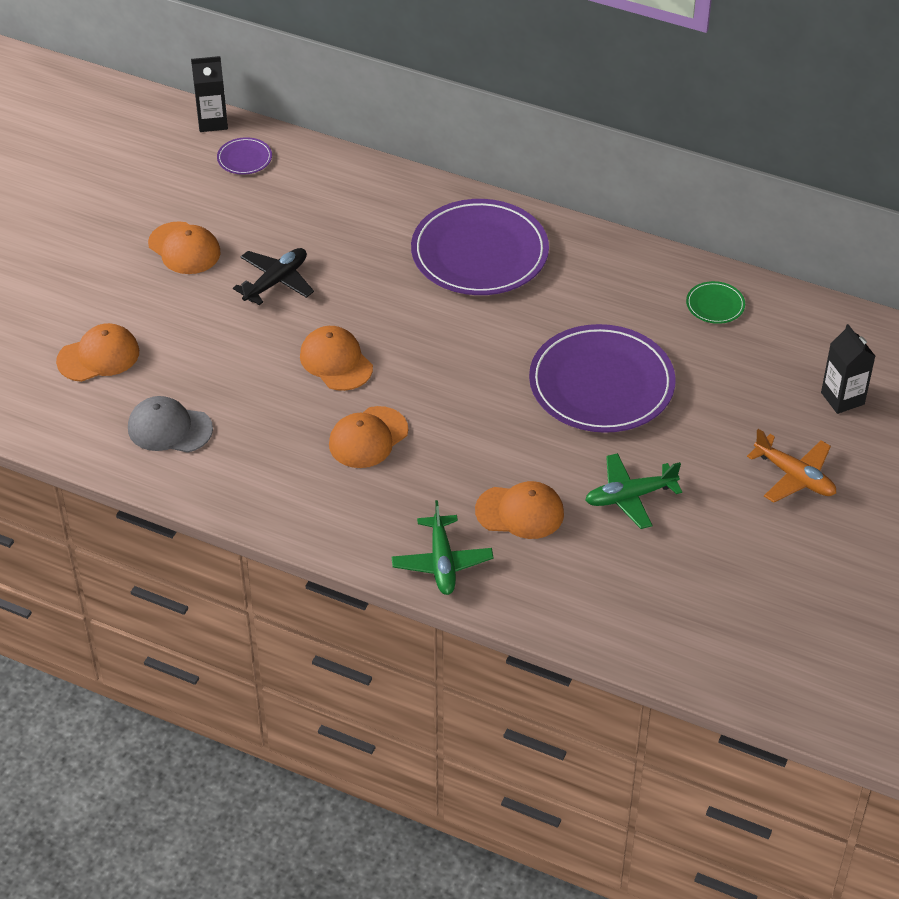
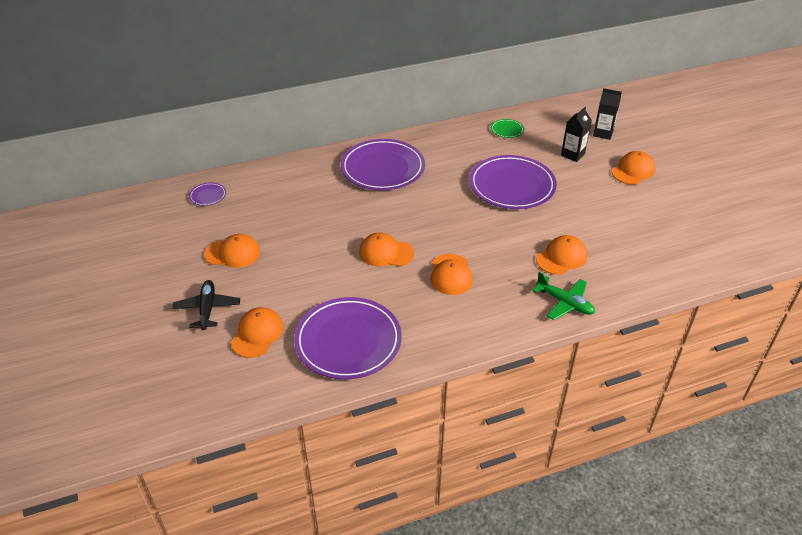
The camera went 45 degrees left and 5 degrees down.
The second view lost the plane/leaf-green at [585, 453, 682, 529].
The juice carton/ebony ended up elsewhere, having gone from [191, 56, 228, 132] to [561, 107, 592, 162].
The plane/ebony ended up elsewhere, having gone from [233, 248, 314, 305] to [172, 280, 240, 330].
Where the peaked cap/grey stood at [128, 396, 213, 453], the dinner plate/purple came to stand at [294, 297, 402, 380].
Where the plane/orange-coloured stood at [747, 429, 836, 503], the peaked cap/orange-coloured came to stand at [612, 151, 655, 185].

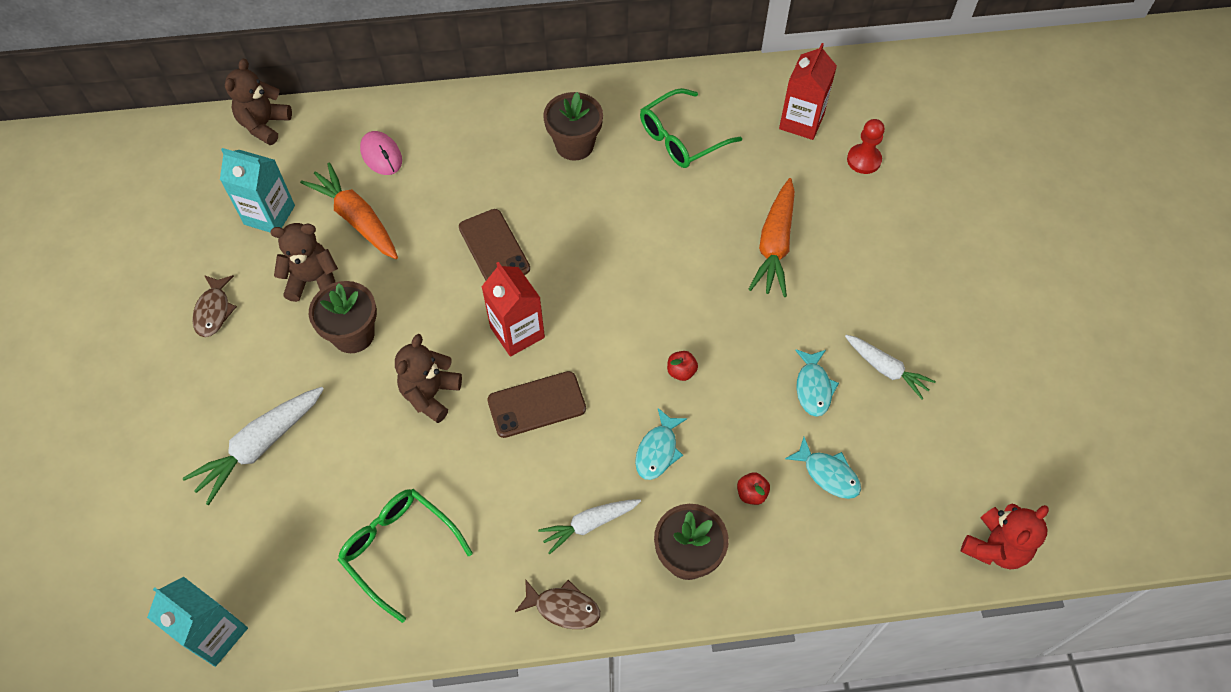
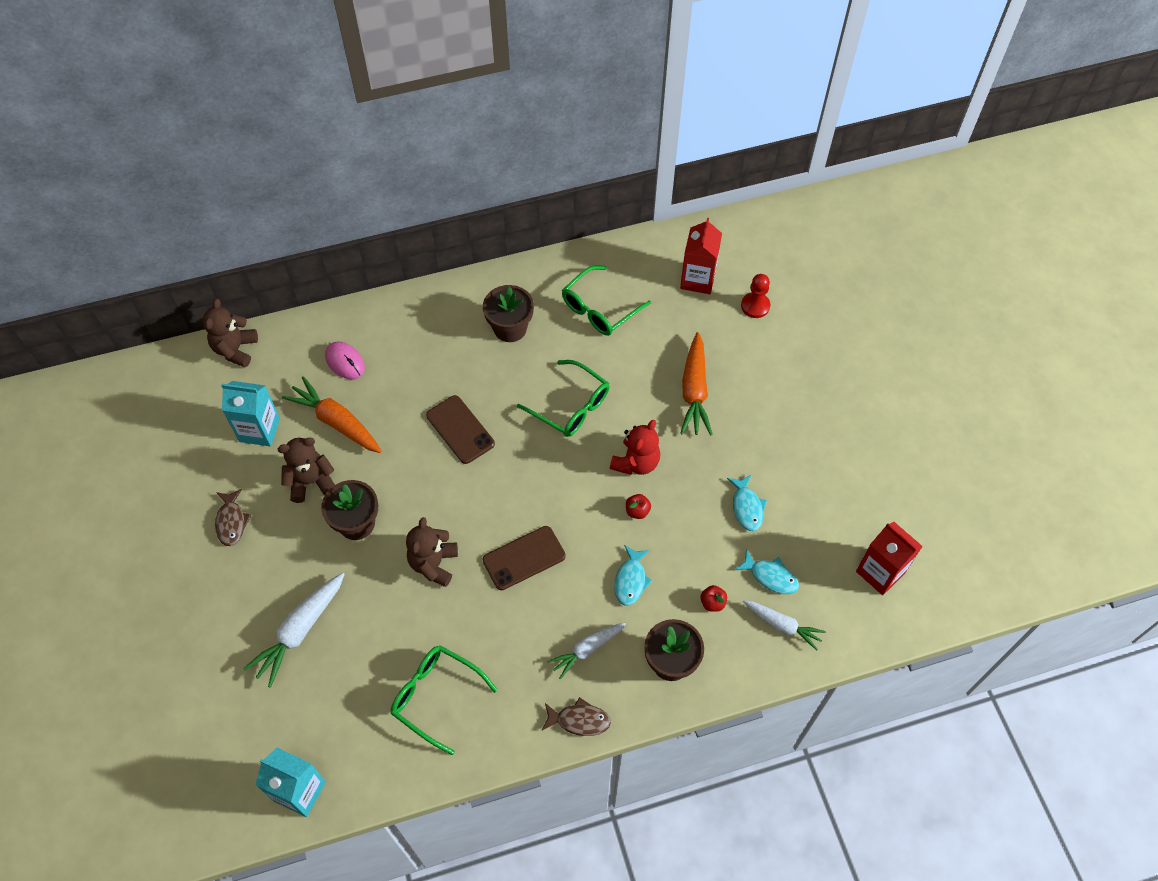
The camera went 10 degrees left and 0 degrees up.
The second view gained the eyeglasses/leaf-green at [517, 360, 610, 437].
The juice carton/scarlet ended up elsewhere, having gone from [481, 262, 545, 357] to [856, 522, 923, 595].
The carrot/pure white ended up elsewhere, having gone from [845, 335, 936, 400] to [743, 600, 826, 651].
The teddy bear/scarlet ended up elsewhere, having gone from [960, 504, 1049, 569] to [610, 420, 660, 475].

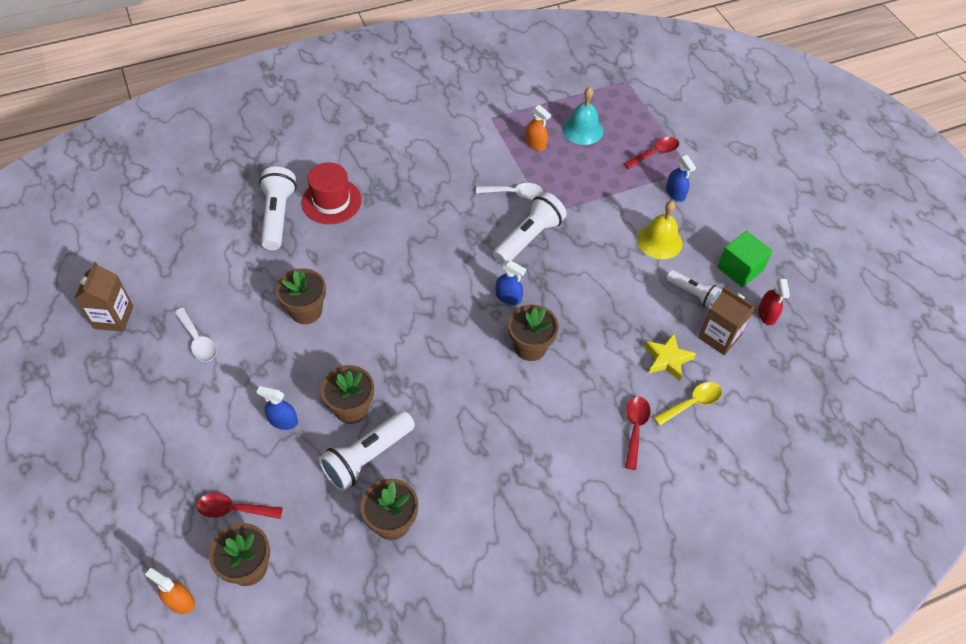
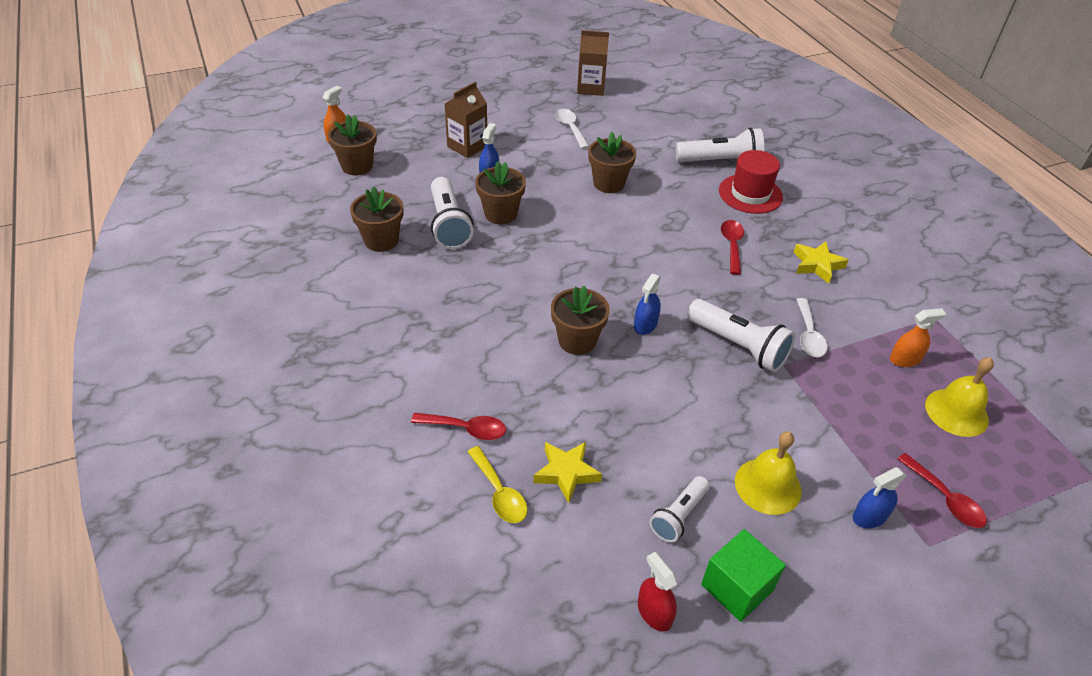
The camera went 90 degrees right and 10 degrees down.
The second view gained the star/yellow at [794, 242, 849, 284].
The spoon/scarlet ended up elsewhere, having gone from [197, 493, 283, 519] to [721, 220, 744, 275].
The juice carton/dark brown ended up elsewhere, having gone from [698, 287, 756, 355] to [445, 82, 487, 158].
What was the hand bell/aqua at [562, 87, 604, 145] turned into the hand bell/yellow at [925, 357, 994, 437].
The spoon/pure white at [174, 308, 217, 362] ended up facing another way, 105 degrees clockwise from before.
The pocket torch/pure white at [318, 411, 415, 491] ended up facing another way, 150 degrees counterclockwise from before.
The sprayer/orange-coloured at [525, 105, 551, 151] ended up facing another way, 150 degrees counterclockwise from before.
The sprayer/scarlet at [758, 278, 790, 325] ended up facing another way, 60 degrees clockwise from before.

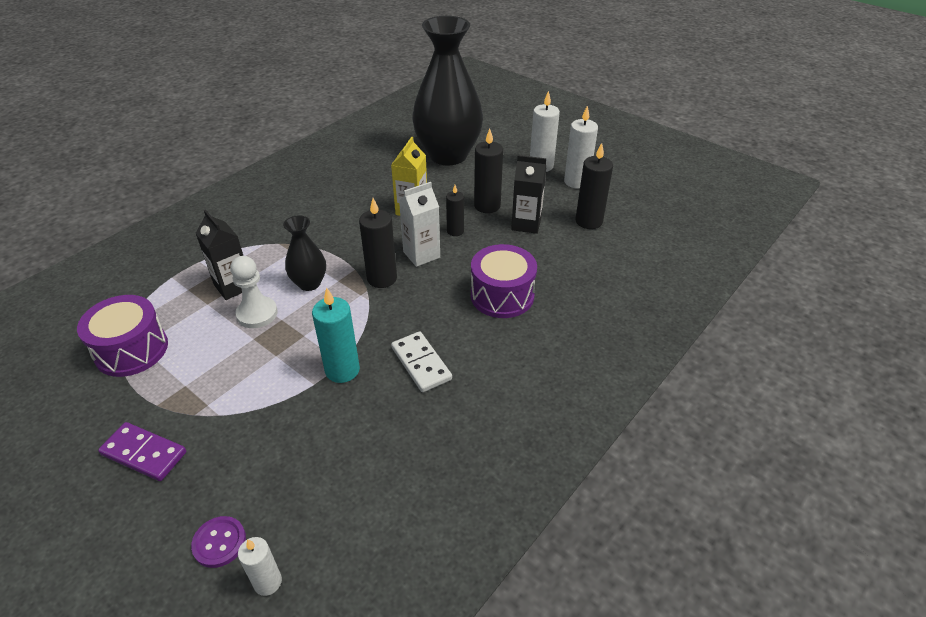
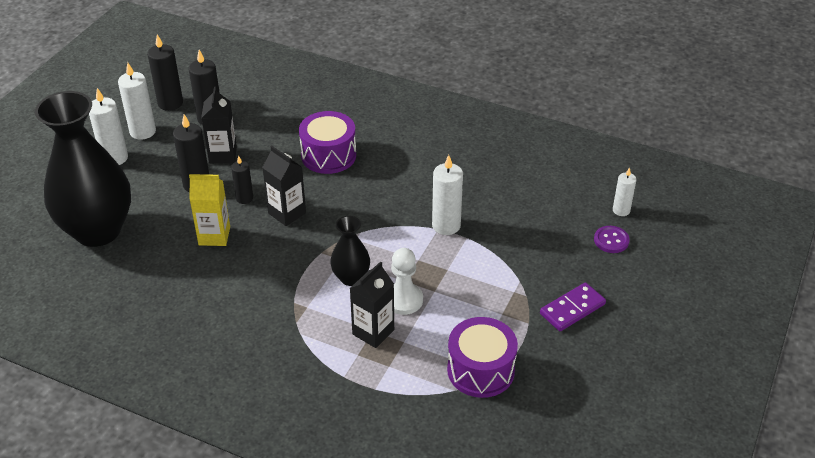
The camera went 105 degrees left and 0 degrees up.
The second view lost the domino/pure white at [391, 331, 452, 392].
The candle/ebony ended up elsewhere, having gone from [359, 198, 397, 288] to [147, 34, 183, 111].
What was the candle/aqua at [312, 287, 360, 383] turned into the candle/pure white at [432, 155, 463, 235].
What was the juice carton/pure white at [399, 182, 440, 267] turned into the juice carton/ebony at [262, 146, 306, 226].
The domino/purple at [98, 422, 186, 481] ended up facing another way, 45 degrees clockwise from before.

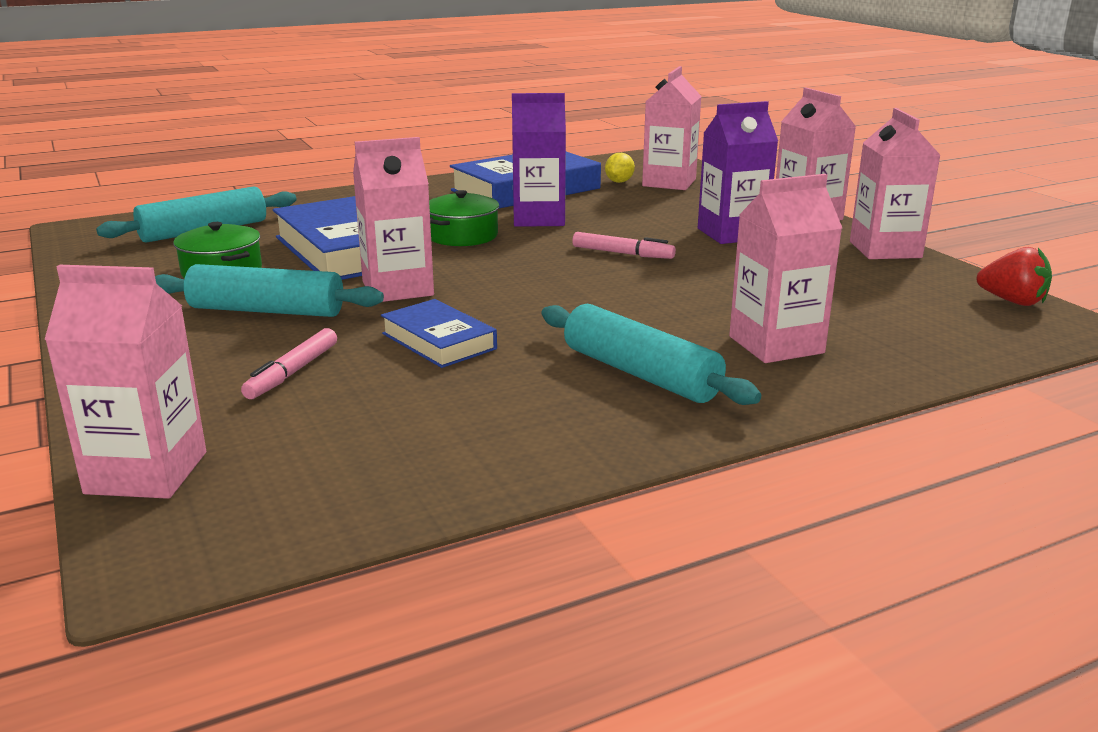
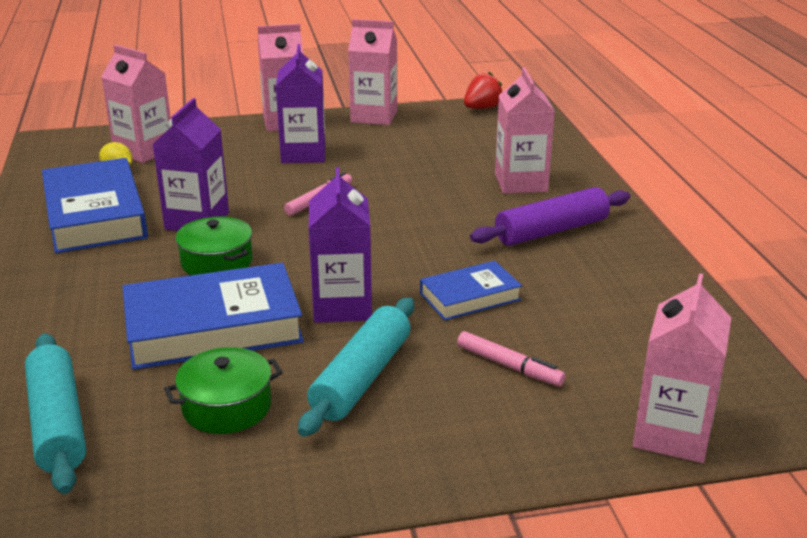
The camera went 75 degrees left and 5 degrees up.
What was the juice carton/rose-pink at [353, 137, 434, 302] turned into the juice carton/purple at [309, 167, 372, 323].
What was the rolling pin/aqua at [541, 304, 761, 405] turned into the rolling pin/purple at [470, 187, 630, 246].

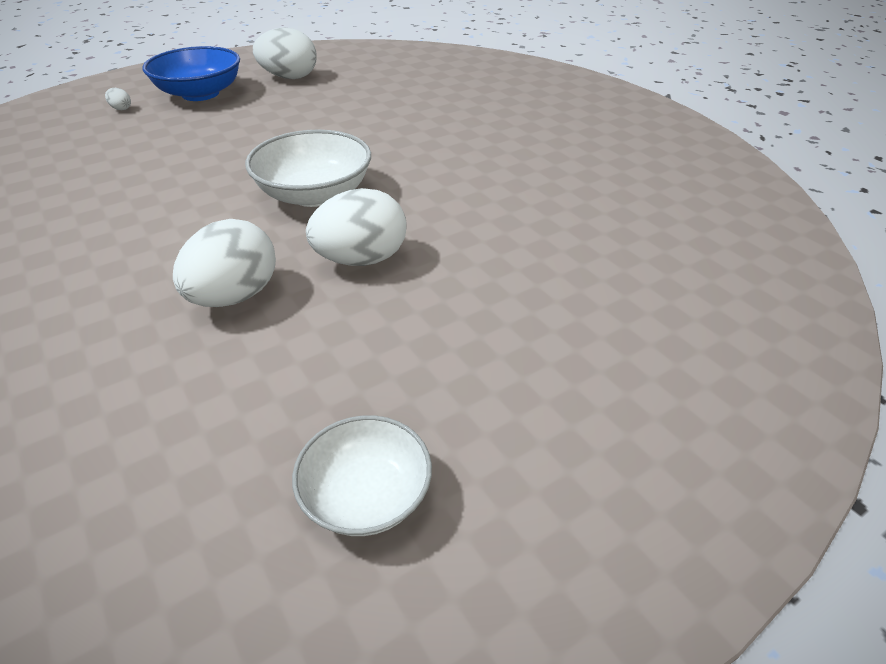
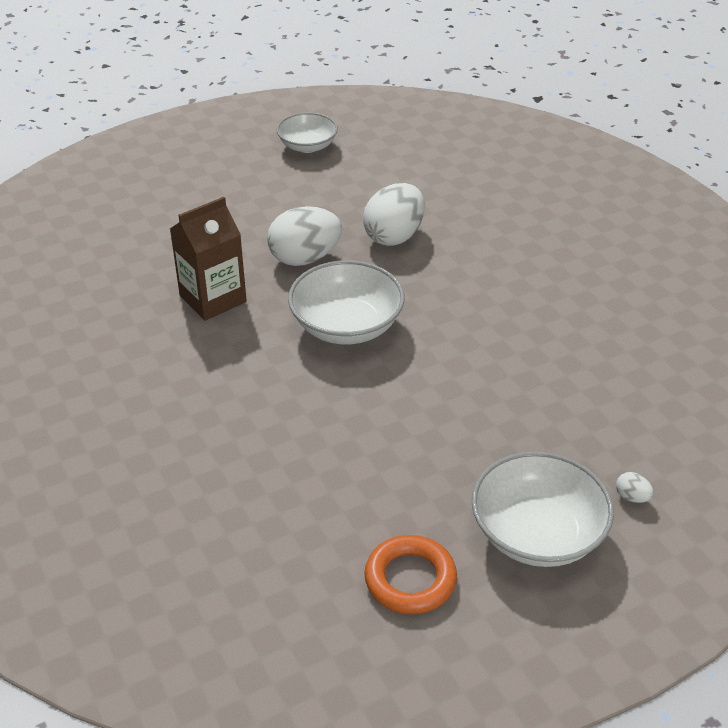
The camera went 175 degrees left and 0 degrees up.
The second view gained the juice carton/dark brown at [170, 197, 247, 321].
Where the toy egg/pure white stood at [253, 27, 317, 79], the torus/orange-coloured came to stand at [364, 535, 457, 614].
What was the serving bowl/blue at [142, 46, 240, 101] turned into the serving bowl/pure white at [472, 452, 614, 567].

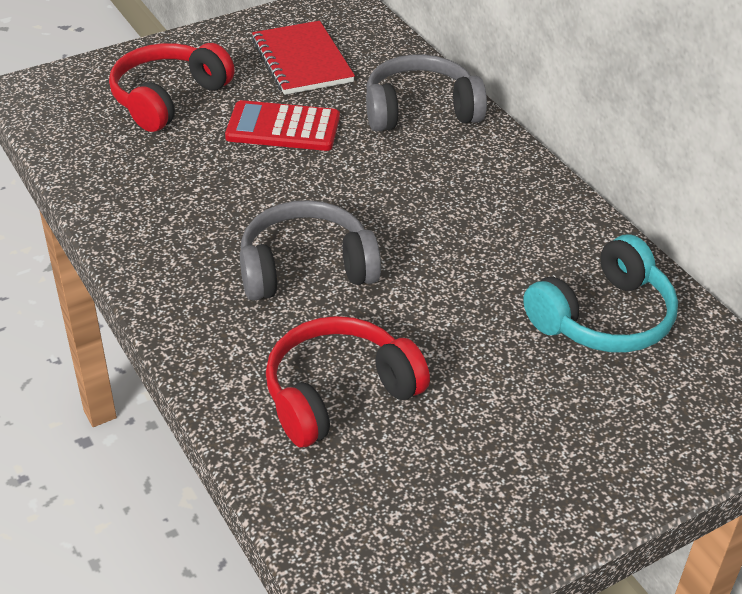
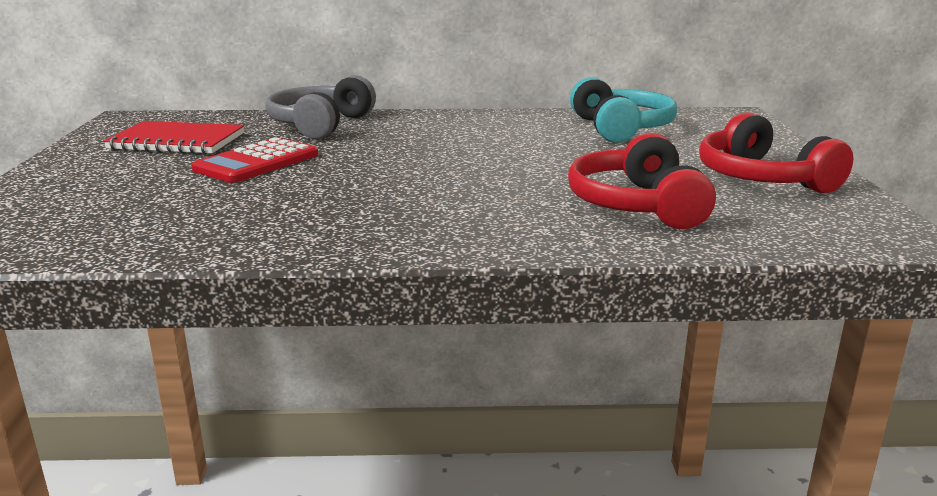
The camera went 60 degrees left and 20 degrees down.
The second view lost the over-ear headphones/grey at [240, 200, 381, 301].
The over-ear headphones/scarlet ended up elsewhere, having gone from [109, 43, 235, 132] to [699, 112, 853, 193].

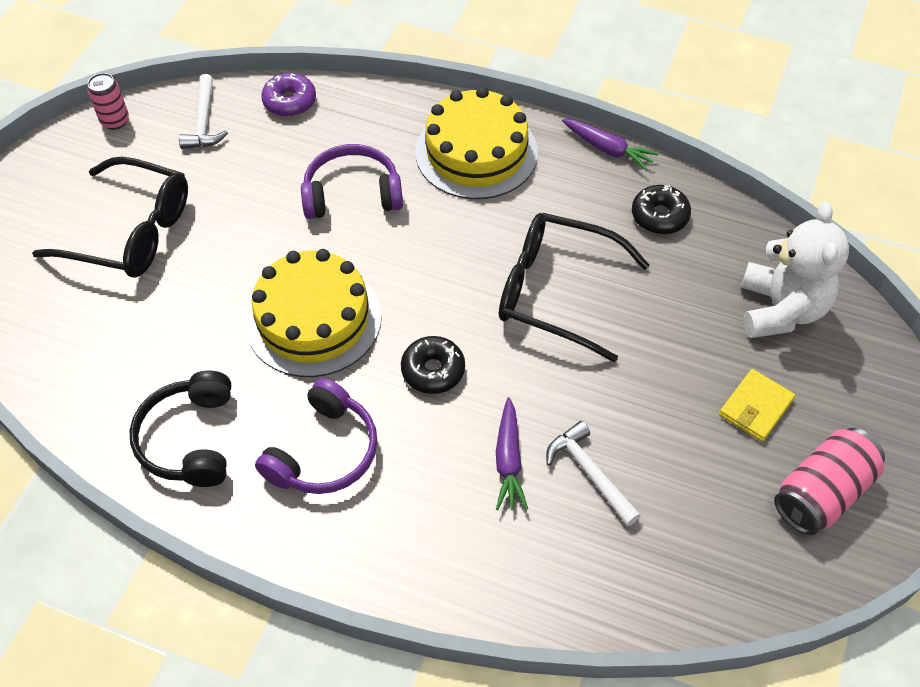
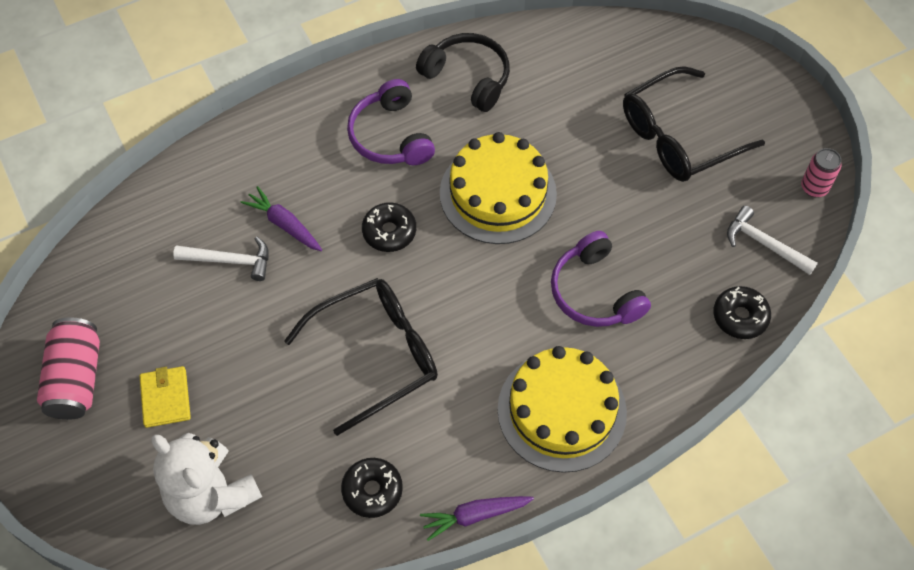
The camera went 130 degrees right and 5 degrees up.
What was the doughnut/purple at [261, 73, 316, 117] turned into the doughnut/ebony at [713, 286, 771, 339].
The over-ear headphones/purple at [301, 144, 403, 219] ended up facing another way, 120 degrees clockwise from before.

